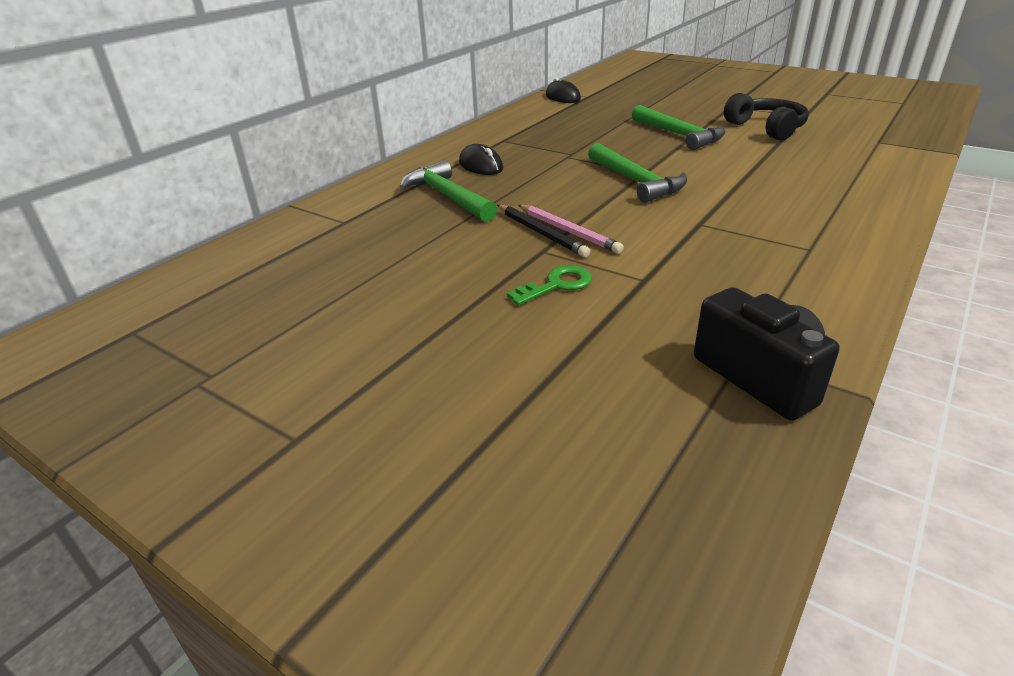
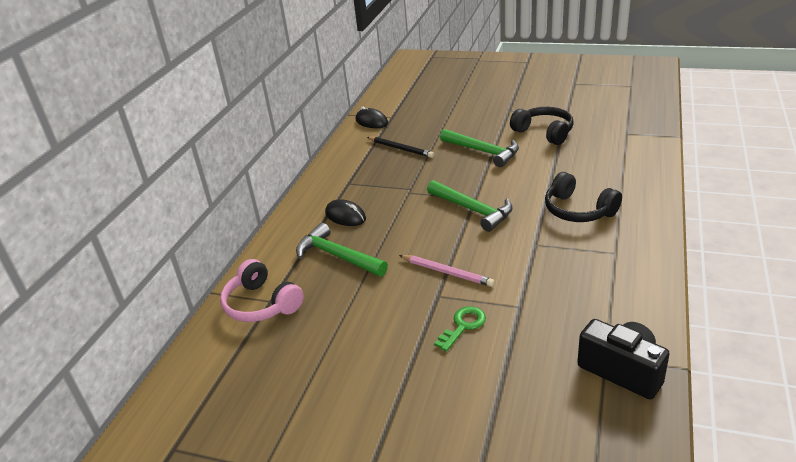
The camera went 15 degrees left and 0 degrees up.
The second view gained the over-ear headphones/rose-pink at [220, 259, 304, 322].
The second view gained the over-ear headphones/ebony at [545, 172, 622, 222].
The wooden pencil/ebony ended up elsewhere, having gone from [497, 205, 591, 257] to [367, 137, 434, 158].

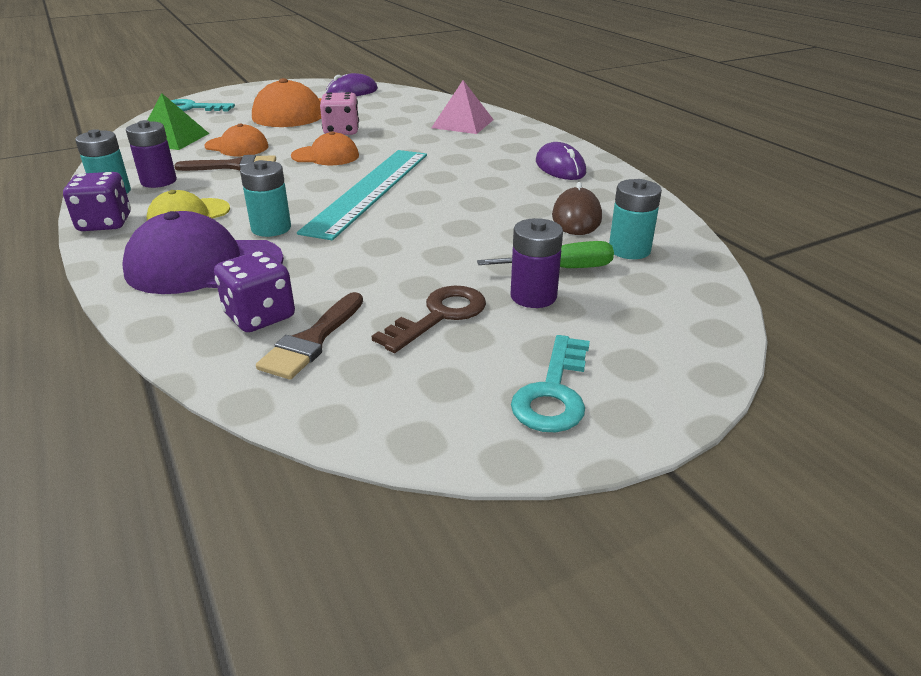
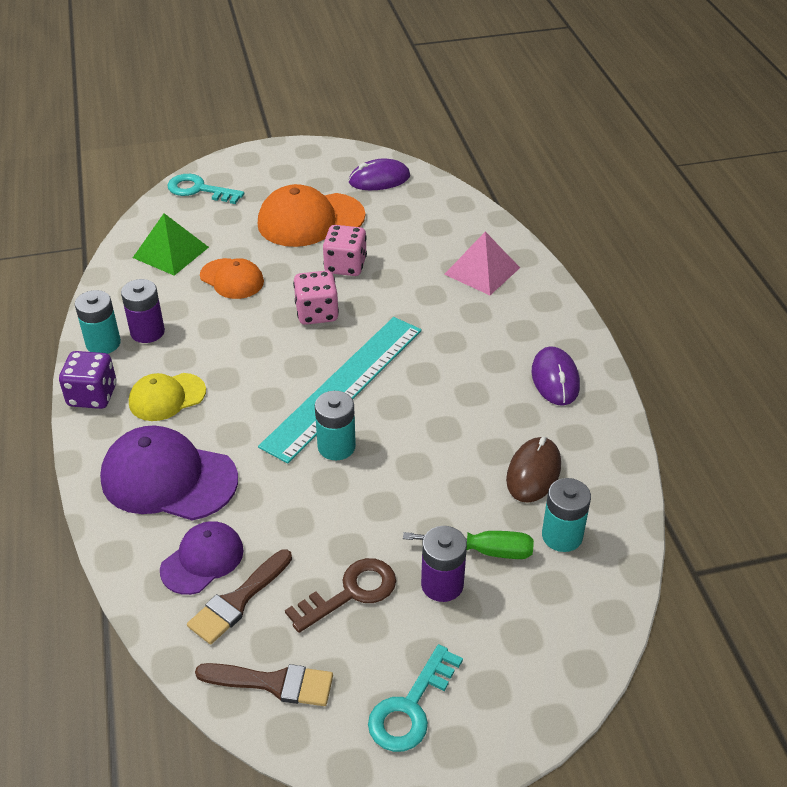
The camera went 15 degrees right and 10 degrees up.
The paintbrush/dark brown ended up elsewhere, having gone from [174, 155, 276, 171] to [195, 663, 333, 706].
The power cell/aqua ended up elsewhere, having gone from [240, 160, 291, 237] to [315, 391, 356, 460].
Where the die/purple stood at [214, 250, 295, 332], the peaked cap/purple came to stand at [160, 521, 244, 595].
Where the peaked cap/orange-coloured stood at [291, 131, 359, 165], the die/rose-pink came to stand at [293, 270, 339, 325].

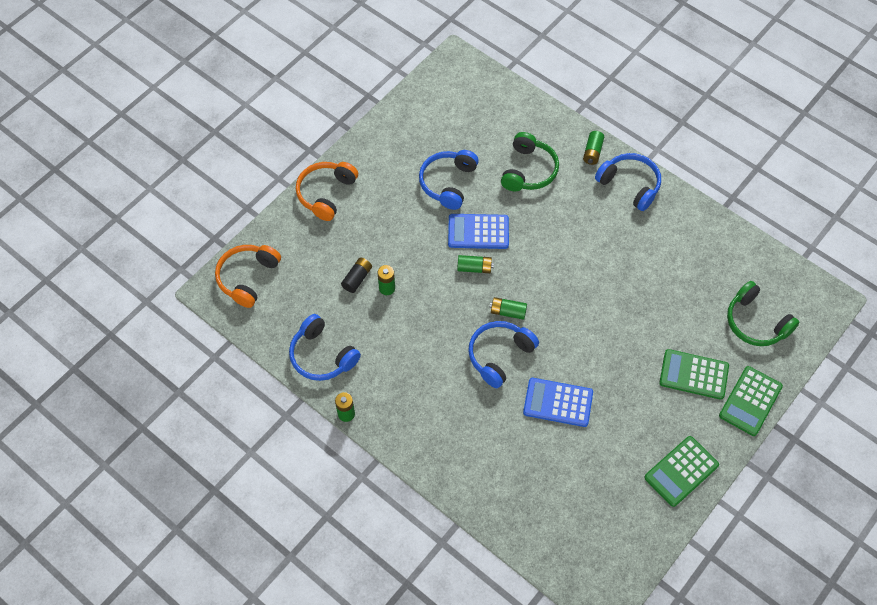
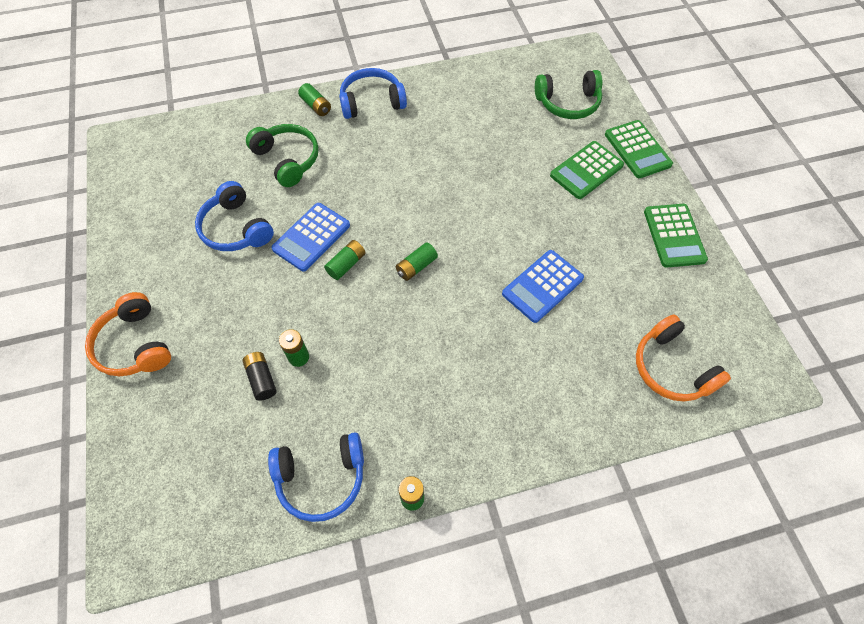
The camera went 55 degrees left and 0 degrees up.
The second view lost the over-ear headphones/blue at [468, 321, 539, 388].
The over-ear headphones/orange-coloured ended up elsewhere, having gone from [215, 245, 281, 308] to [636, 314, 731, 402].

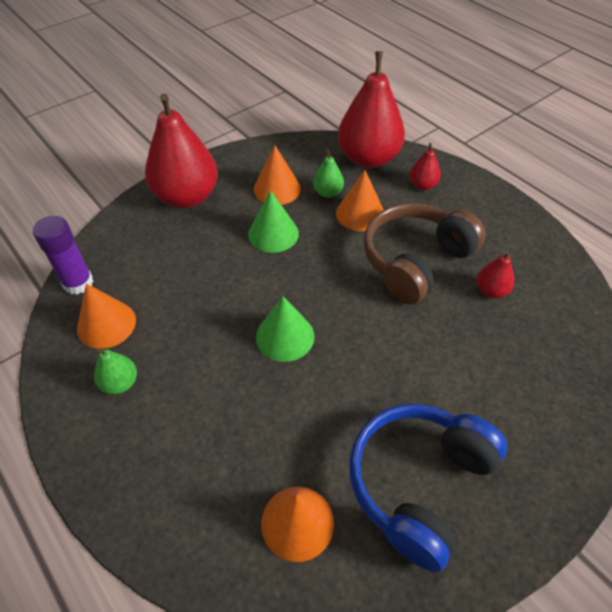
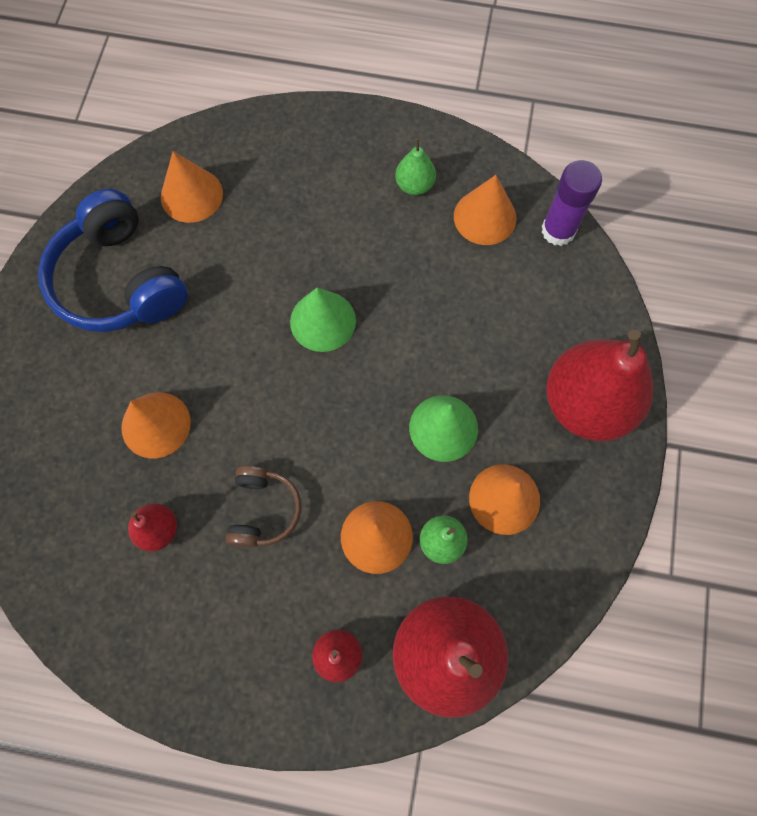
The camera went 140 degrees right and 20 degrees up.
The second view gained the cone/orange-coloured at [121, 392, 191, 458].
The over-ear headphones/blue at [349, 404, 507, 572] ended up facing another way, 150 degrees clockwise from before.
The size of the over-ear headphones/dark brown at [364, 203, 486, 305] changed by a factor of 0.53.

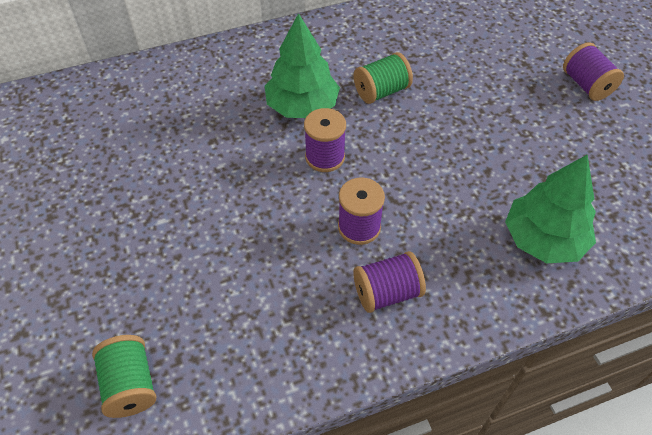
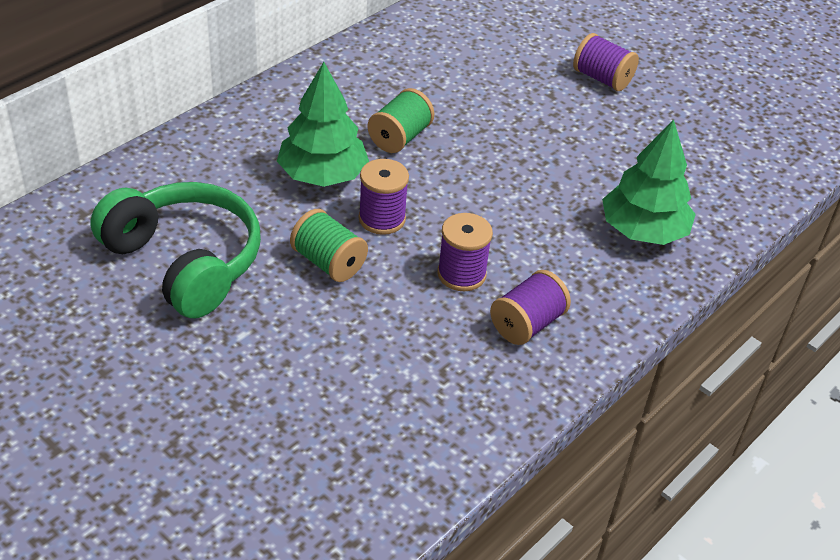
The camera went 30 degrees left and 10 degrees down.
The second view gained the over-ear headphones/leaf-green at [90, 182, 261, 318].
The spool/leaf-green ended up elsewhere, having gone from [92, 335, 157, 418] to [290, 209, 368, 282].

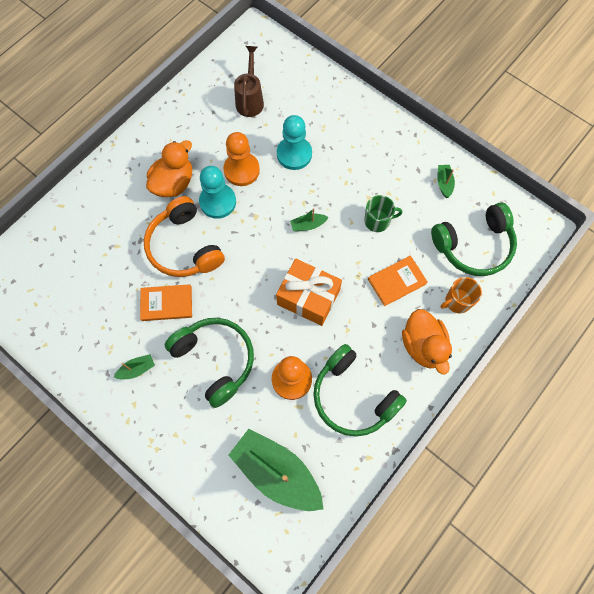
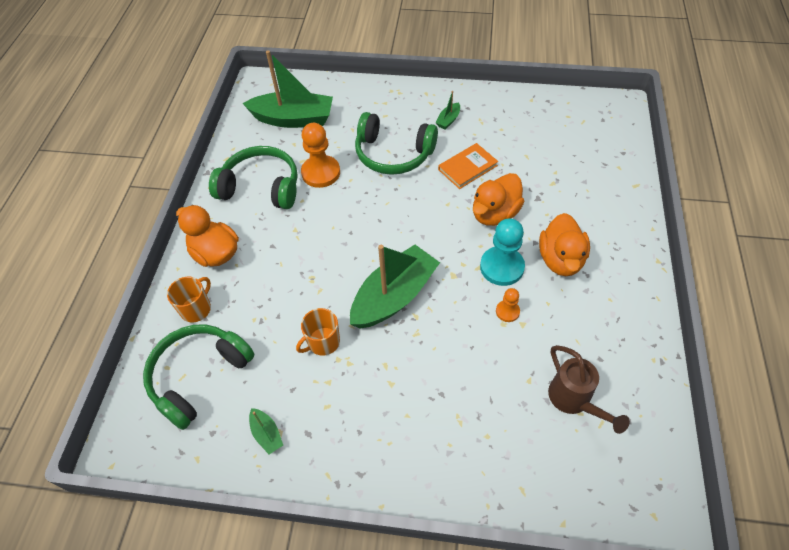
The camera went 150 degrees right and 15 degrees down.
The second view lost the wrapped gift/orange-coloured at [276, 259, 342, 326].
The second view lost the pawn/aqua at [277, 115, 312, 170].
The second view lost the hardback/orange-coloured at [368, 256, 428, 306].
Where the over-ear headphones/orange-coloured stood at [144, 196, 225, 277], the toy duck/orange-coloured came to stand at [473, 173, 525, 226].
What was the tea mug/leaf-green at [364, 195, 402, 232] turned into the tea mug/orange-coloured at [296, 308, 340, 356].
The size of the pawn/orange-coloured at [223, 132, 260, 186] changed by a factor of 0.52.
The size of the sailboat/leaf-green at [290, 208, 328, 232] changed by a factor of 2.39.

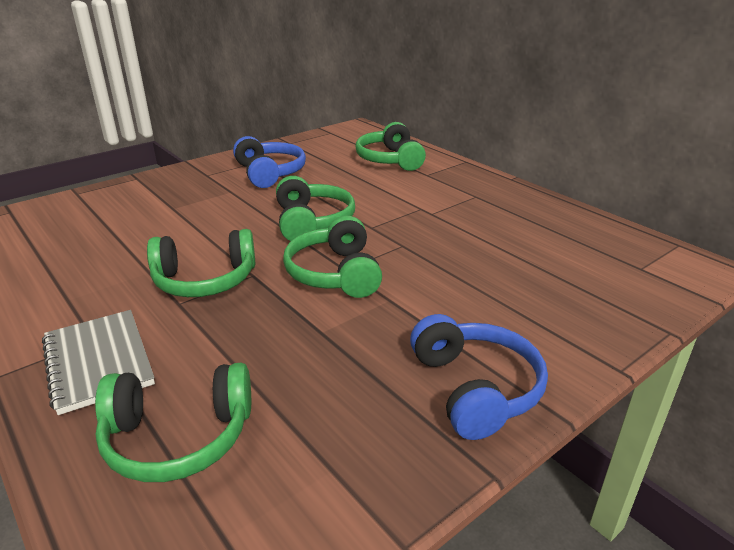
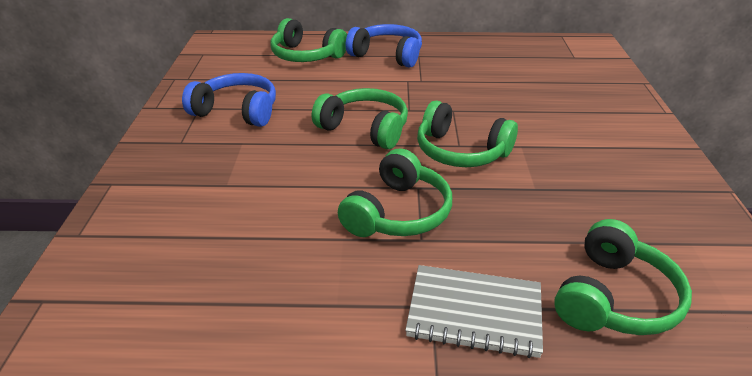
The camera went 50 degrees left and 5 degrees up.
The over-ear headphones/blue ended up elsewhere, having gone from [410, 314, 548, 440] to [346, 24, 422, 67].

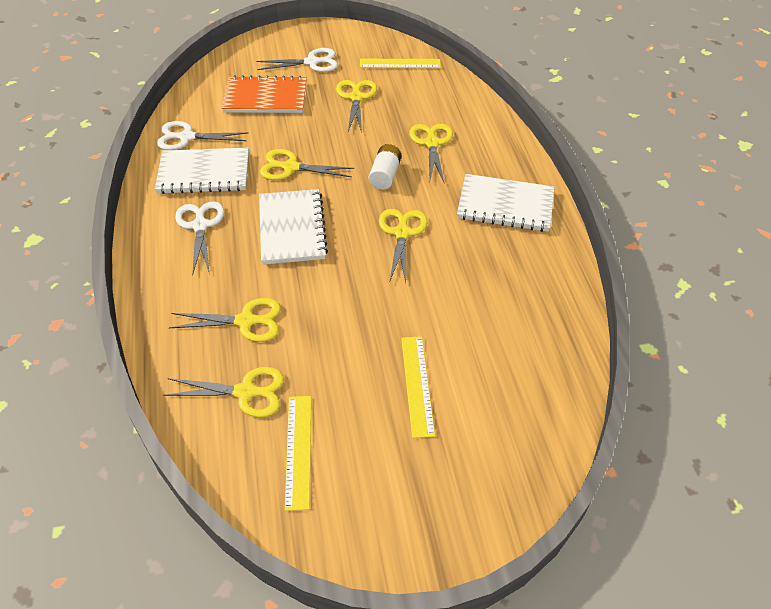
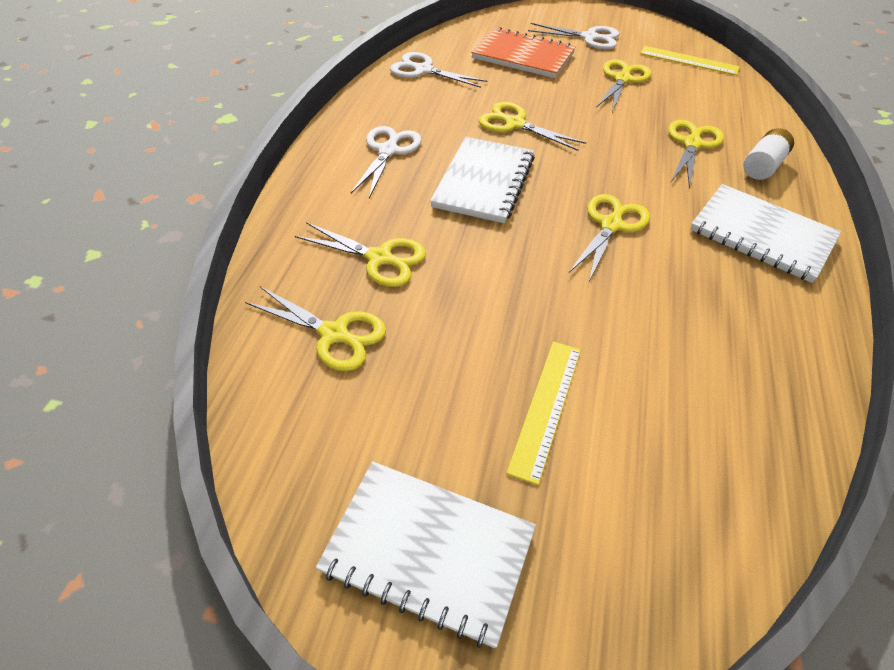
The camera went 25 degrees right and 0 degrees up.
The second view lost the straightedge/yellow at [285, 396, 311, 511].
The notebook/pure white ended up elsewhere, having gone from [155, 148, 249, 194] to [316, 461, 536, 648].
The power cell/pure white ended up elsewhere, having gone from [369, 144, 401, 190] to [743, 128, 794, 180].

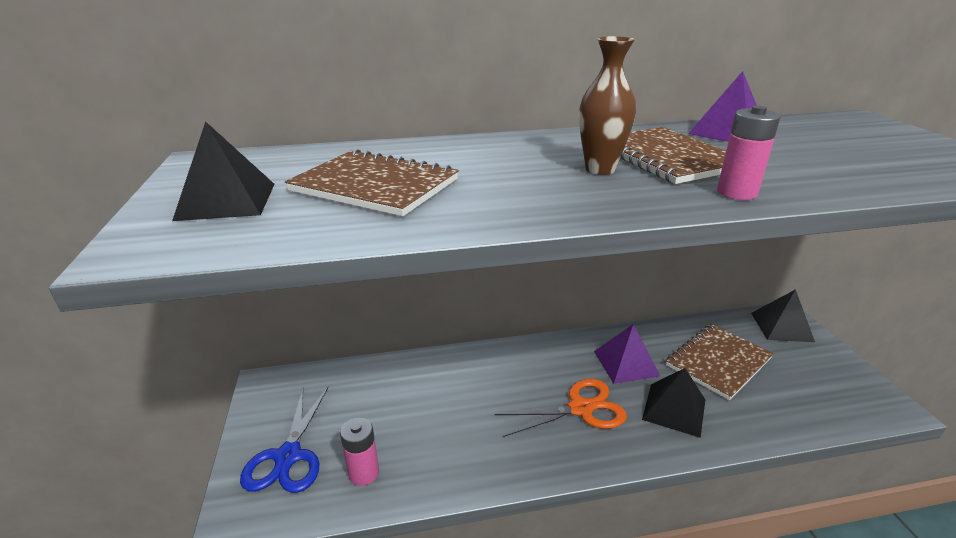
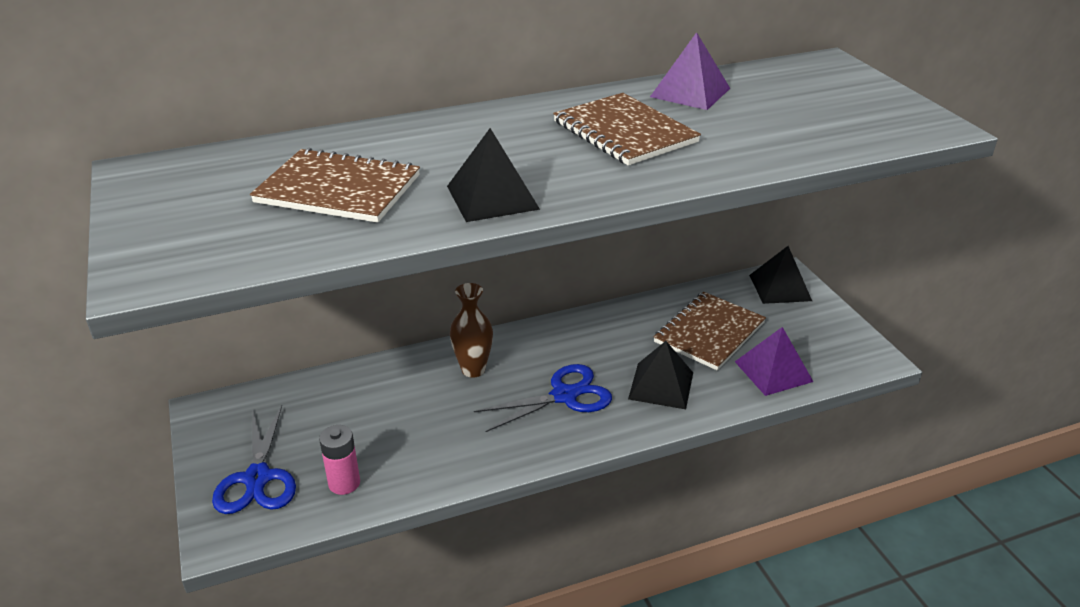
The camera went 10 degrees left and 5 degrees up.
The second view lost the power cell/rose-pink at [717, 106, 781, 200].
The pyramid/ebony ended up elsewhere, having gone from [172, 121, 274, 221] to [447, 128, 540, 222].
The tall vase/dark brown ended up elsewhere, having gone from [579, 36, 636, 175] to [450, 283, 493, 378].
The pyramid/purple ended up elsewhere, having gone from [594, 324, 660, 384] to [735, 327, 813, 396].
What was the pair of scissors/orange-coloured at [495, 379, 627, 437] turned into the pair of scissors/blue at [474, 364, 612, 432].

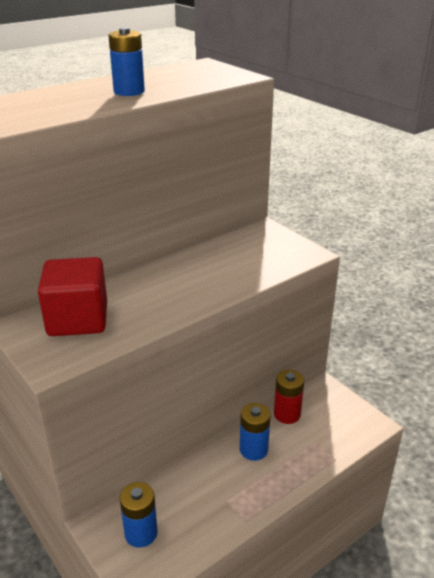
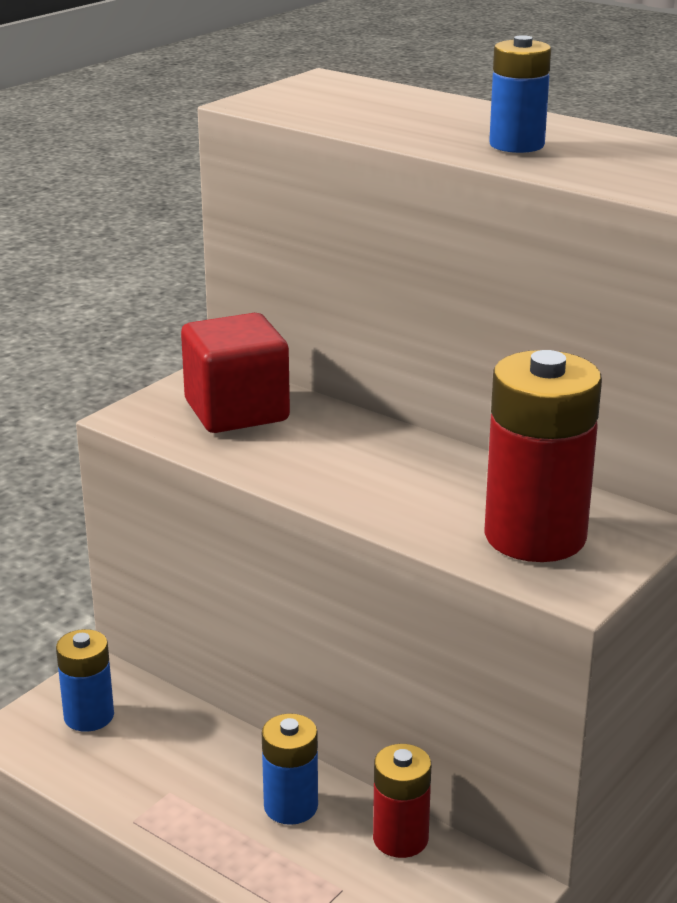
The camera went 75 degrees right and 5 degrees down.
The second view gained the power cell/scarlet at [484, 350, 602, 562].

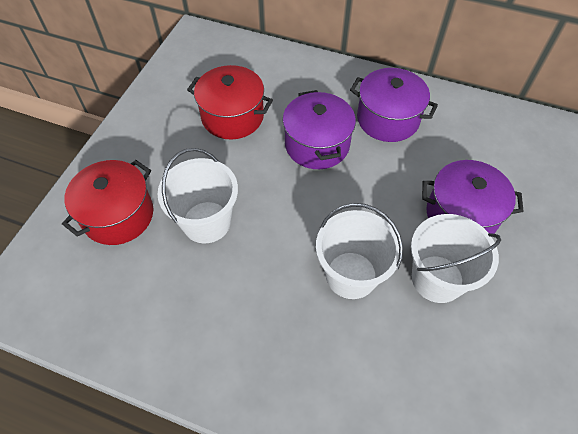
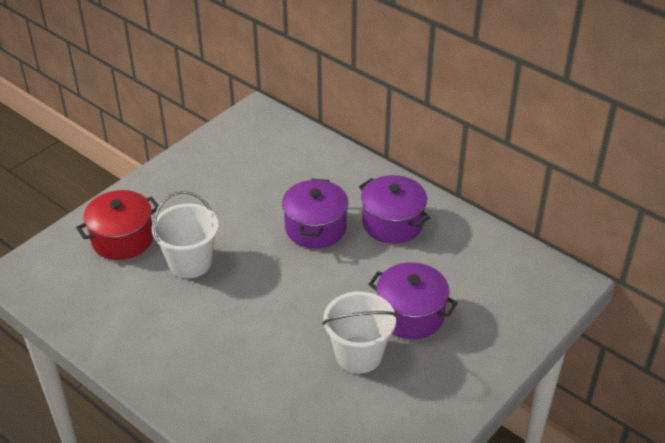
The camera went 20 degrees right and 15 degrees down.
The second view lost the pot/scarlet at [187, 65, 273, 139].
The second view lost the bucket/pure white at [316, 203, 403, 299].

